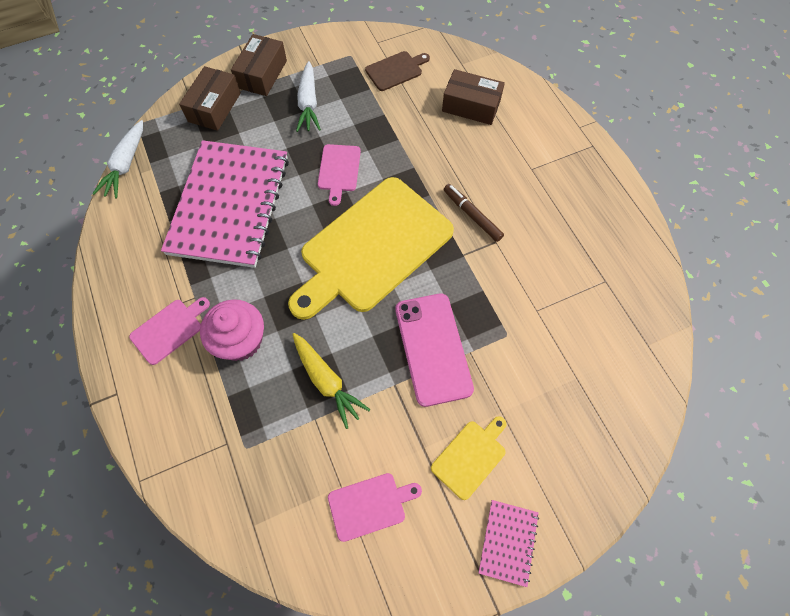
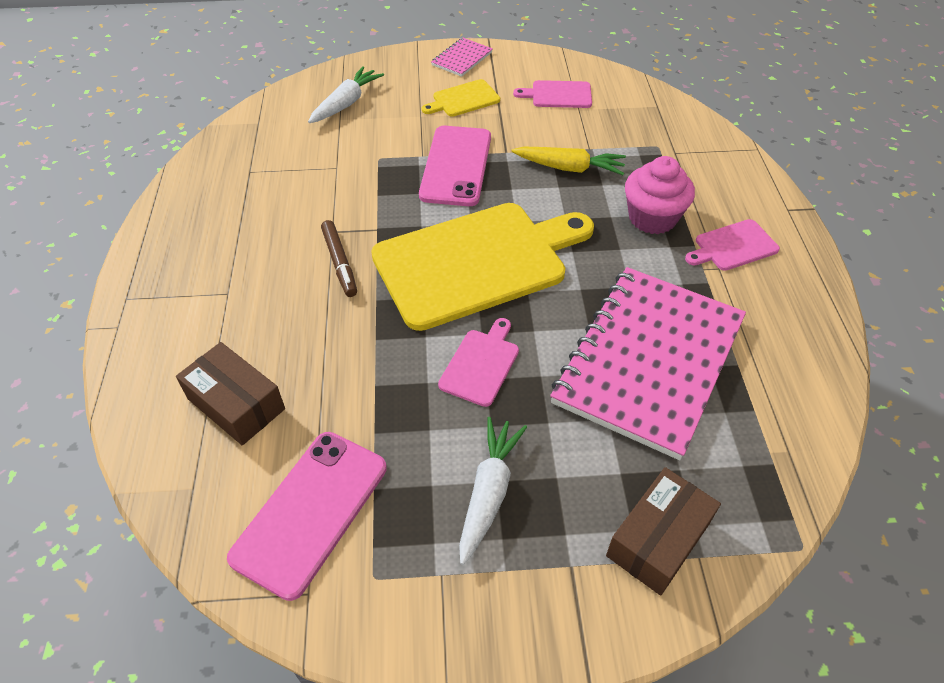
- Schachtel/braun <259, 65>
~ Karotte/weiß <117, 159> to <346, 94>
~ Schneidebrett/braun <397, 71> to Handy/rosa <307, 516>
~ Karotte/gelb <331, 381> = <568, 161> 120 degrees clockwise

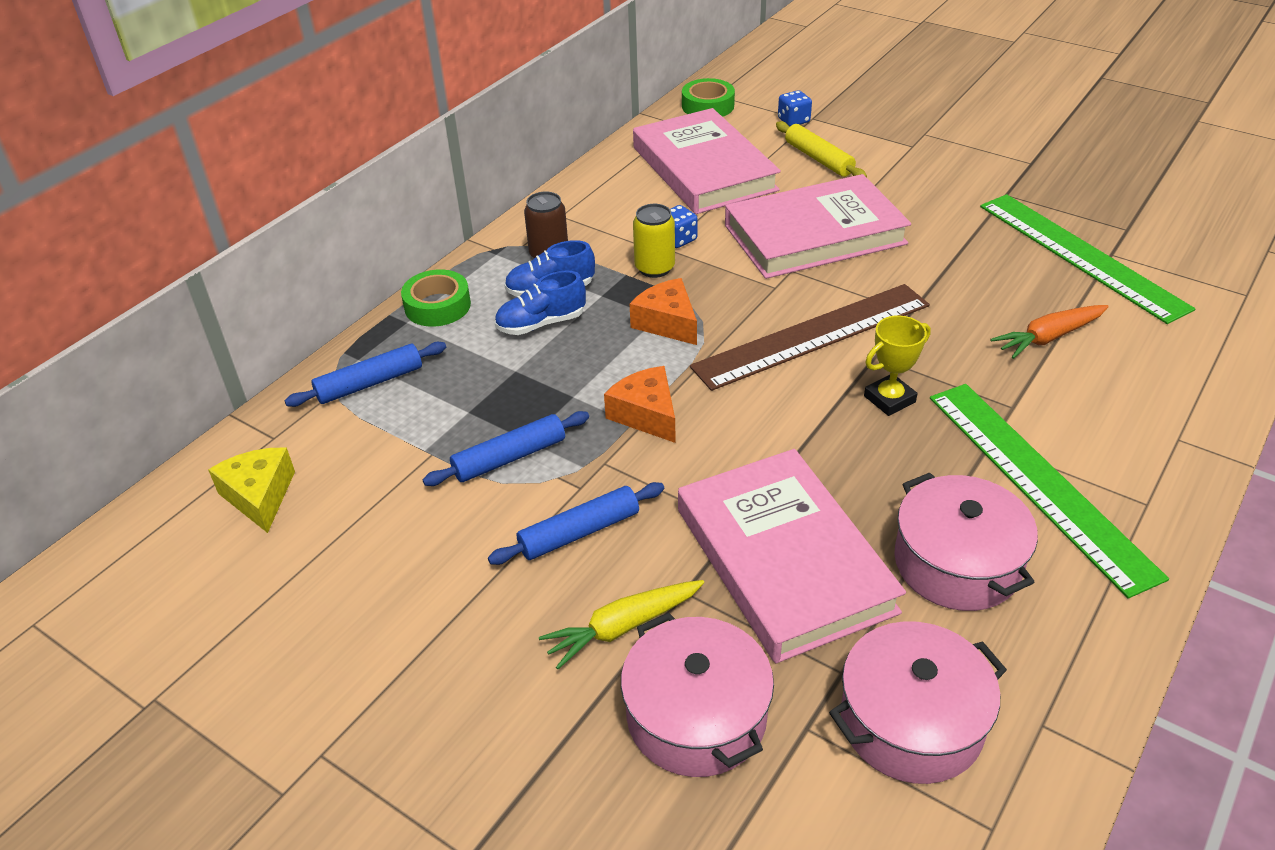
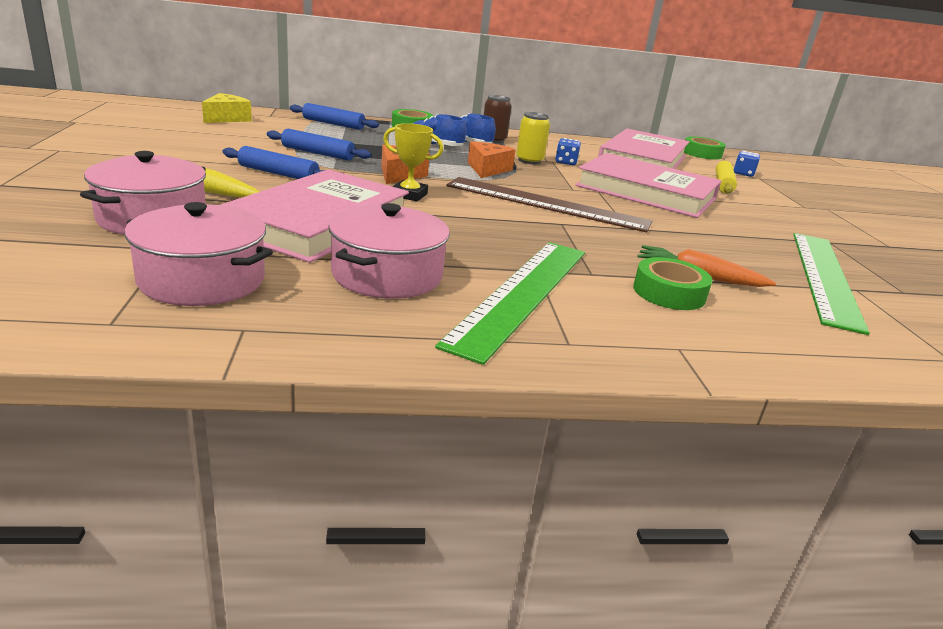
+ Klebeband/grün <672, 283>
~ Pokal/gelb <897, 365> to <413, 162>

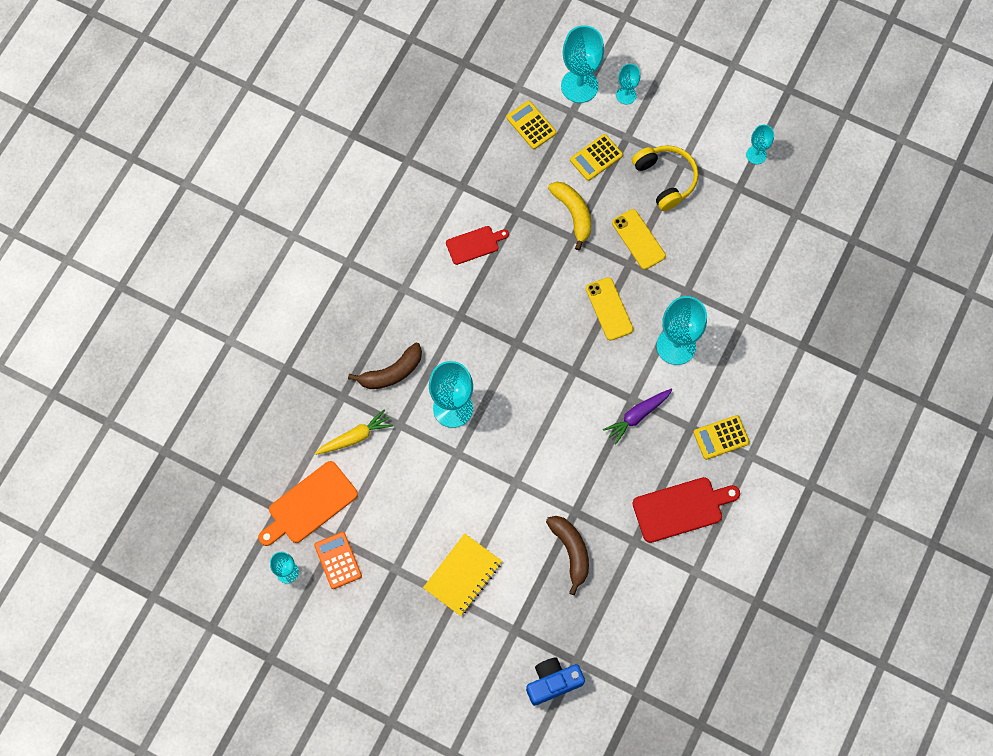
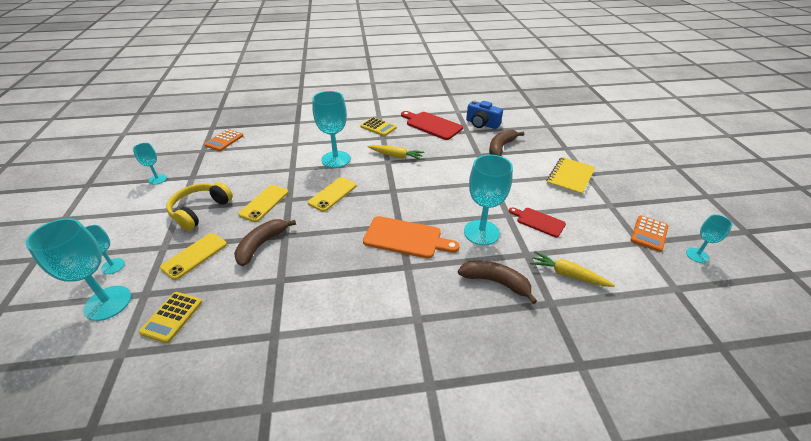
+ Taschenrechner/orange <223, 140>
~ Schneidebrett/orange <308, 503> to <411, 237>
~ Schneidebrett/rot <477, 245> to <537, 222>
~ Kamera/blau <555, 681> to <484, 115>
~ Taschenrechner/gelb <596, 157> to Handy/gelb <193, 256>
~ Banane/gelb <569, 216> to Banane/braun <265, 242>
~ Karotte/lila <638, 416> to Karotte/gelb <396, 152>
~ Notizbuch/gelb <462, 574> = <571, 176> 60 degrees counterclockwise

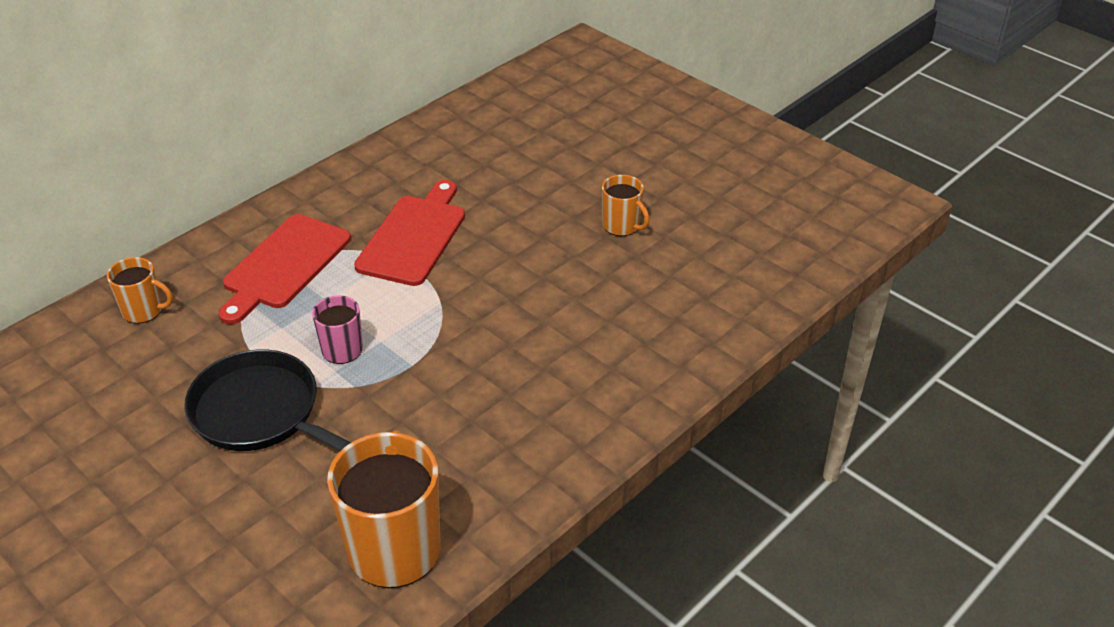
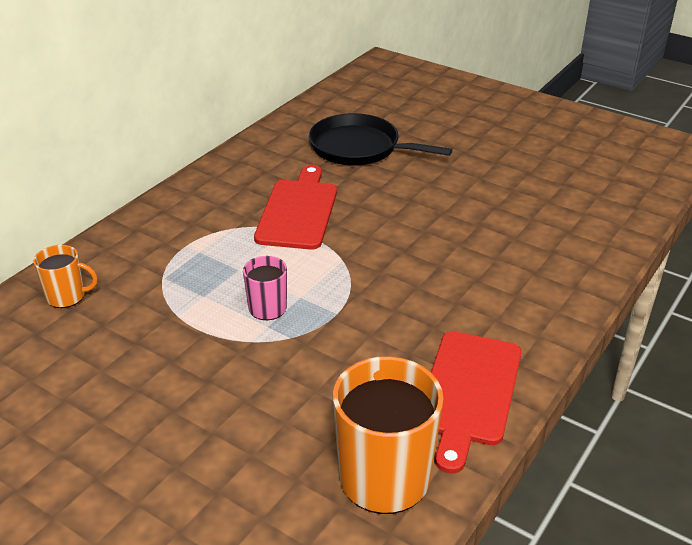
- Tasse/orange <626, 205>
~ Pfanne/schwarz <267, 400> to <380, 139>
~ Schneidebrett/rot <285, 269> to <476, 402>

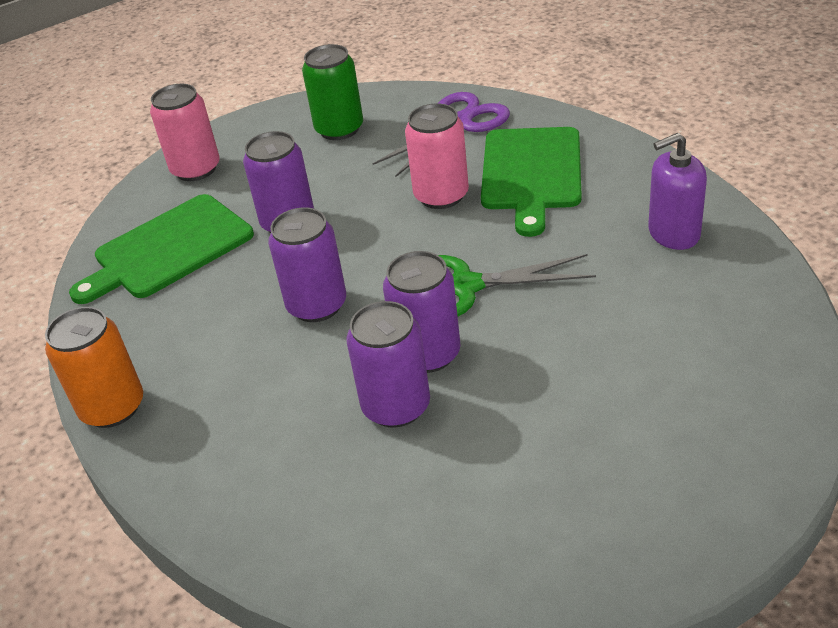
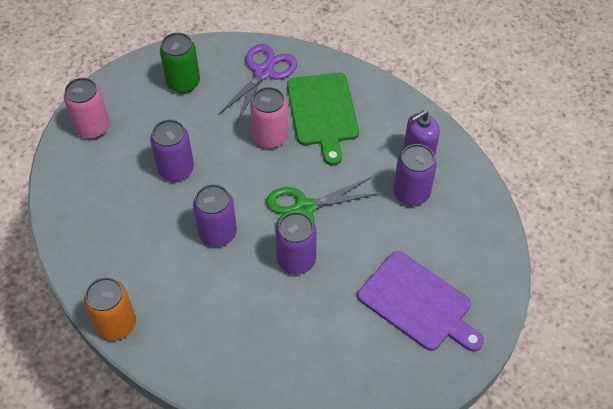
- Schneidebrett/grün <161, 249>
+ Schneidebrett/lila <421, 301>
~ Dose/lila <388, 364> to <415, 175>

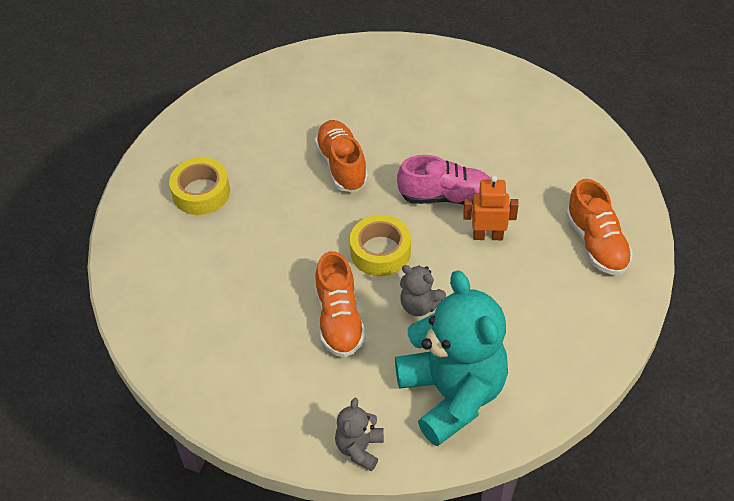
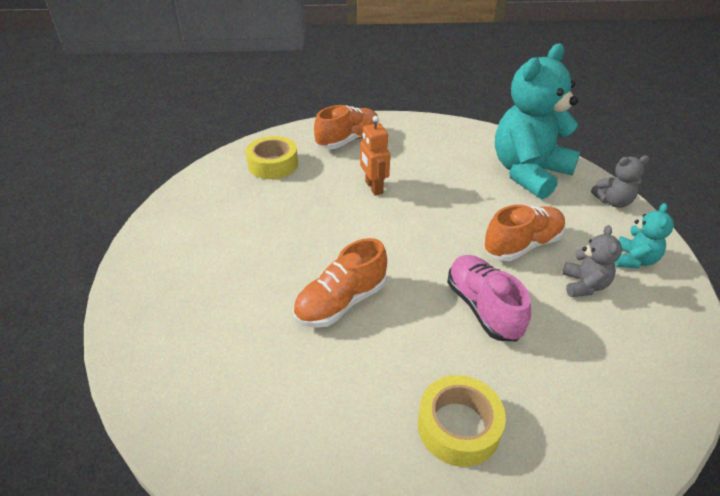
+ Teddybär/türkis <644, 236>
~ Klebeband/gelb <380, 245> to <272, 157>
~ Schuh/rosa <444, 180> to <489, 298>
~ Teddybär/grau <423, 290> to <592, 261>

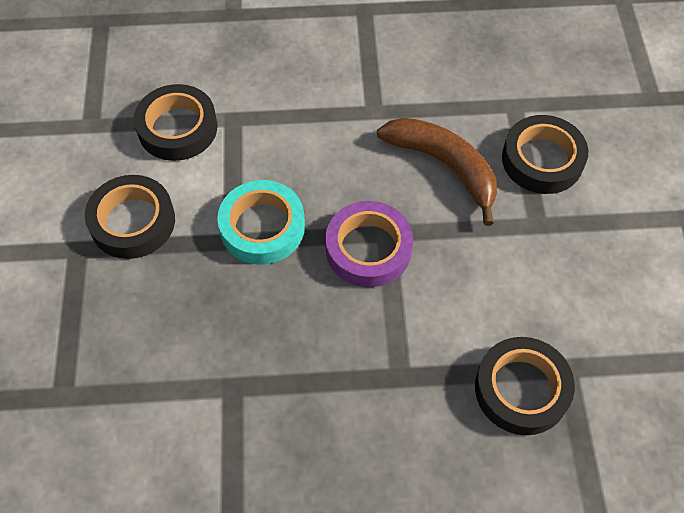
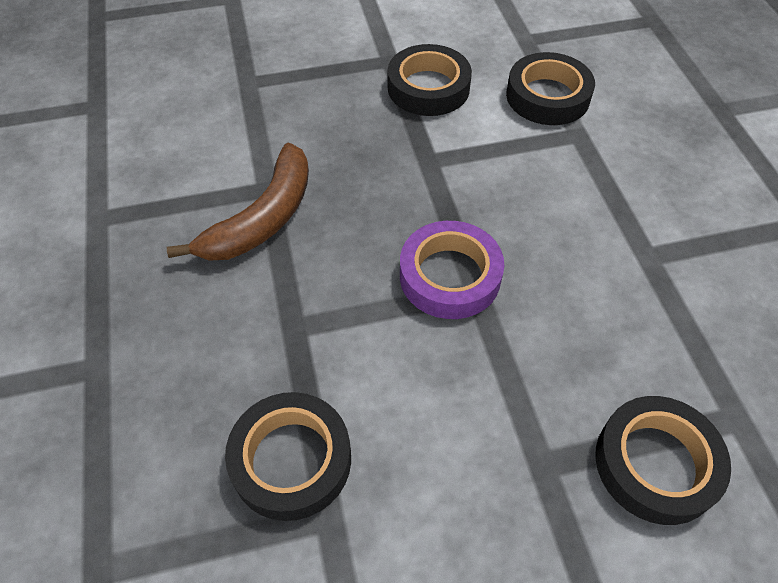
- Klebeband/türkis <261, 222>
~ Banane/braun <437, 172> to <238, 202>

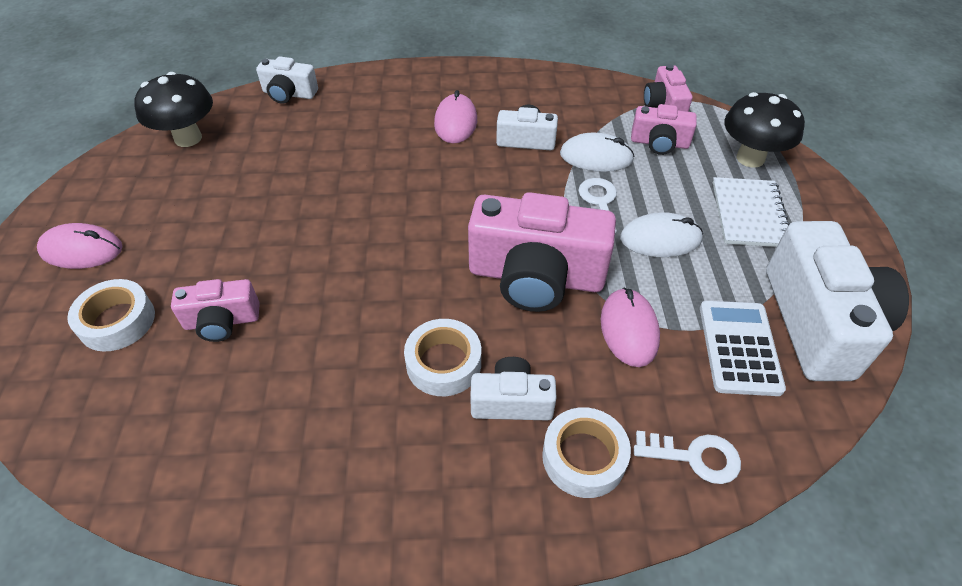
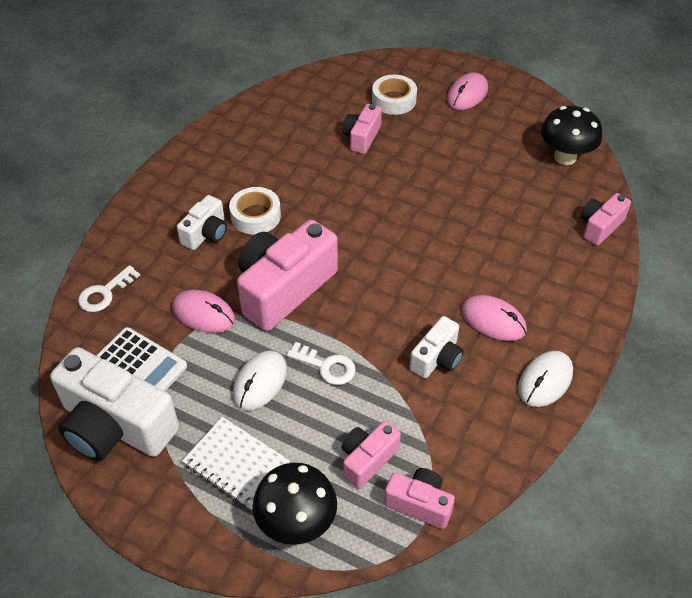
- Klebeband/weiß <586, 452>
~ Computermaus/weiß <597, 152> to <545, 379>
~ Kamera/weiß <287, 80> to Kamera/rosa <606, 219>

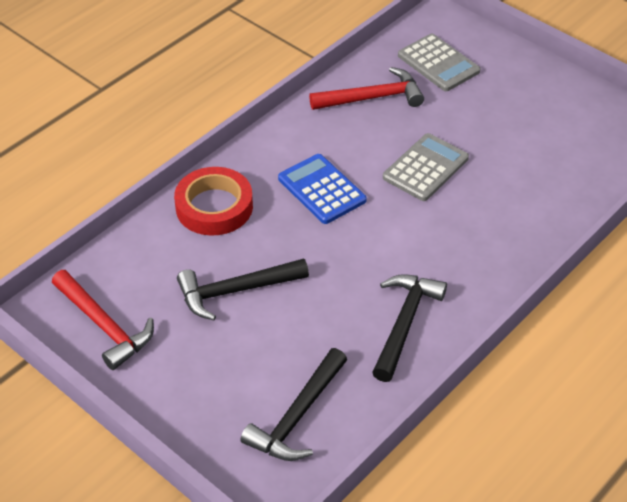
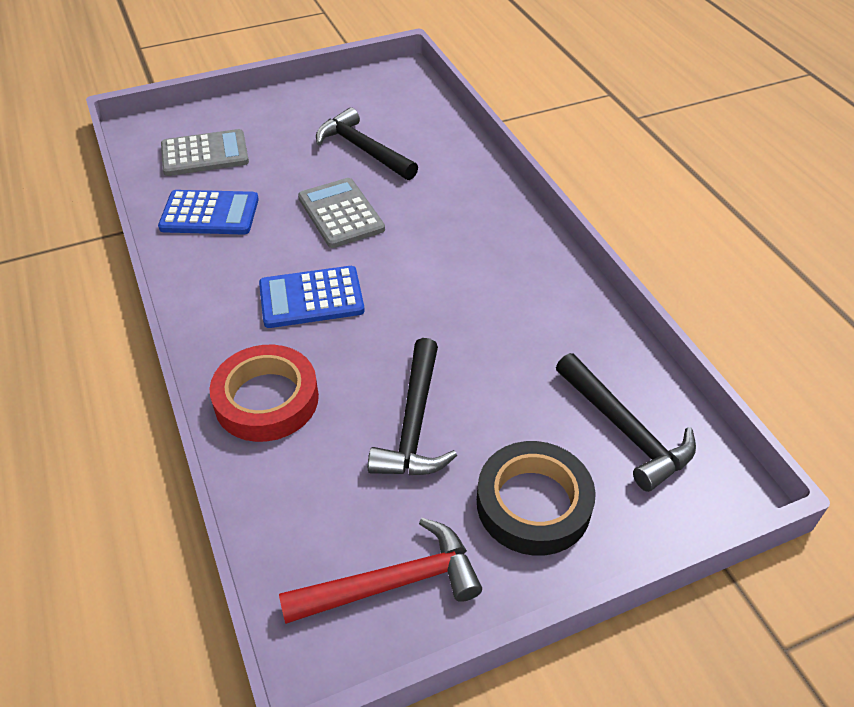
+ Klebeband/schwarz <536, 498>
~ Hammer/schwarz <409, 328> to <367, 143>
~ Hammer/rot <366, 88> to Taschenrechner/blau <208, 212>

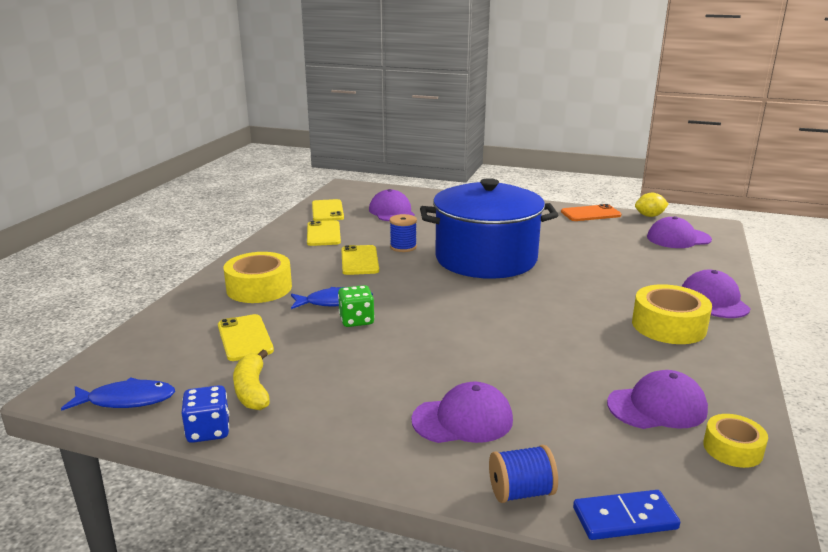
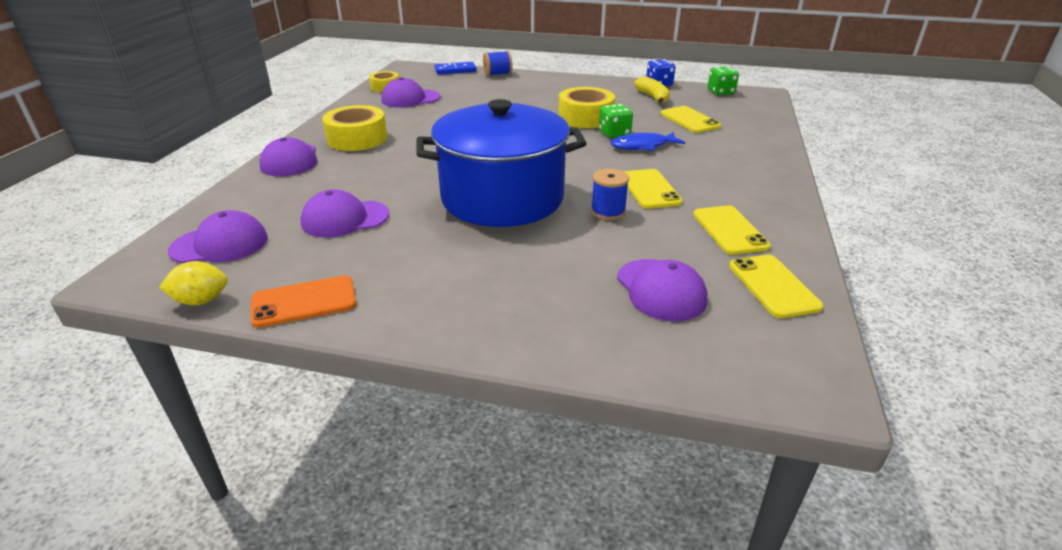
~ Klebeband/gelb <258, 277> to <587, 107>
~ Kappe/lila <462, 412> to <344, 213>
~ Fisch/blau <118, 394> to Spielwürfel/grün <723, 80>

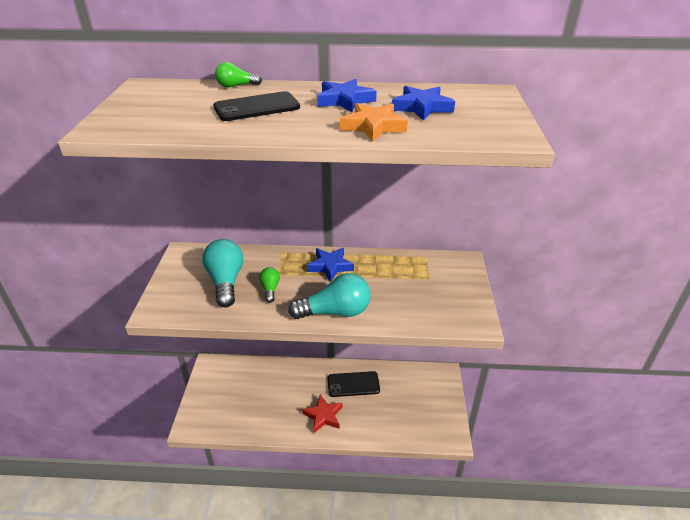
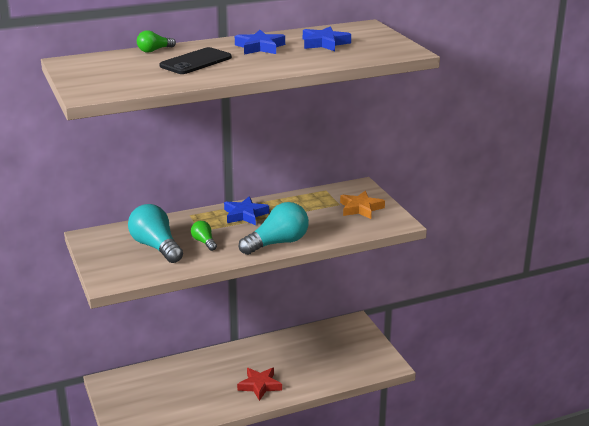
- Handy/schwarz <354, 384>
~ Stern/orange <374, 122> to <362, 205>

